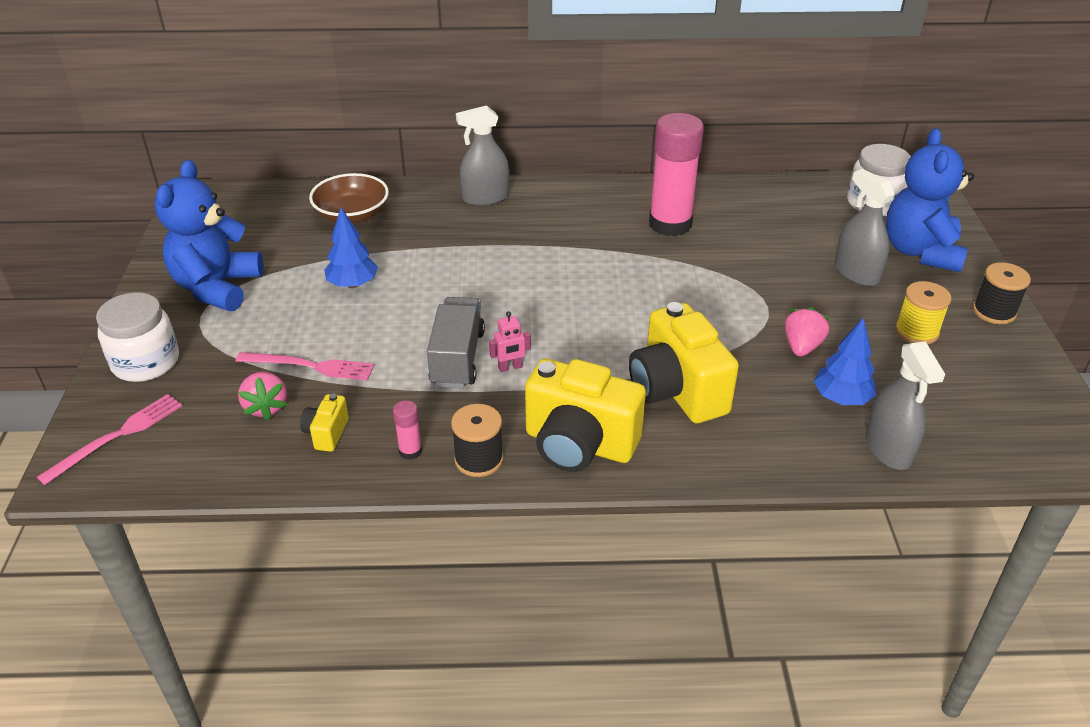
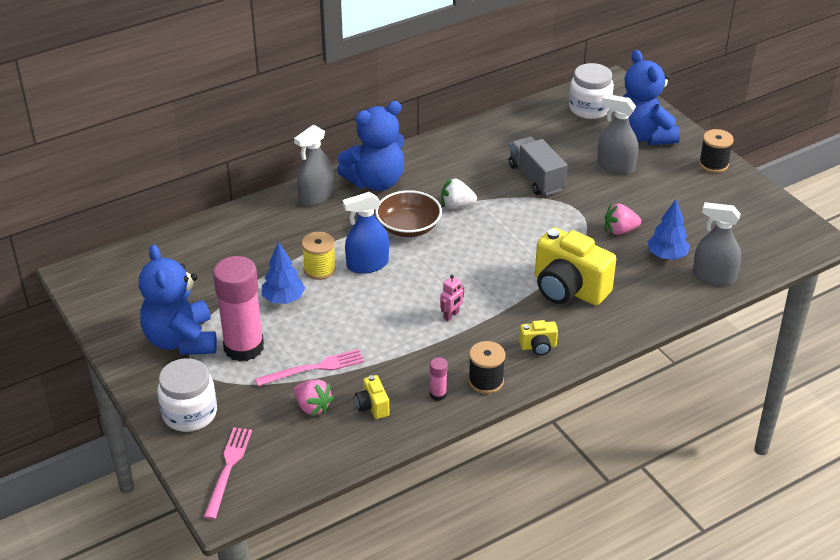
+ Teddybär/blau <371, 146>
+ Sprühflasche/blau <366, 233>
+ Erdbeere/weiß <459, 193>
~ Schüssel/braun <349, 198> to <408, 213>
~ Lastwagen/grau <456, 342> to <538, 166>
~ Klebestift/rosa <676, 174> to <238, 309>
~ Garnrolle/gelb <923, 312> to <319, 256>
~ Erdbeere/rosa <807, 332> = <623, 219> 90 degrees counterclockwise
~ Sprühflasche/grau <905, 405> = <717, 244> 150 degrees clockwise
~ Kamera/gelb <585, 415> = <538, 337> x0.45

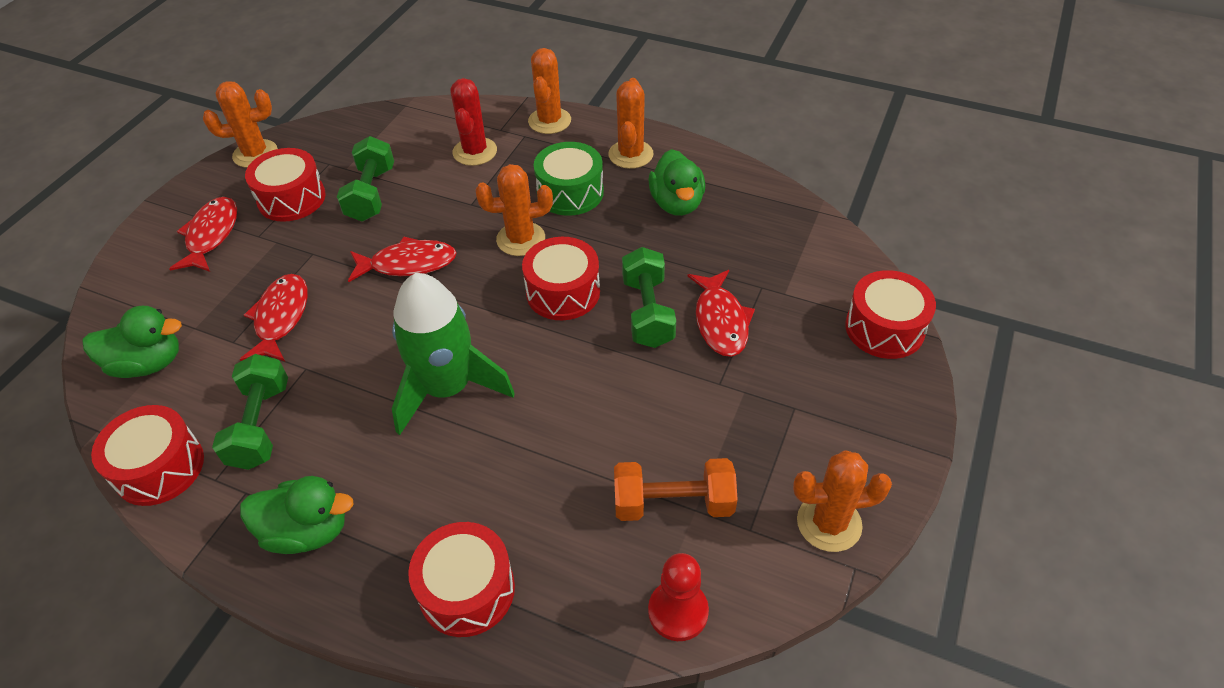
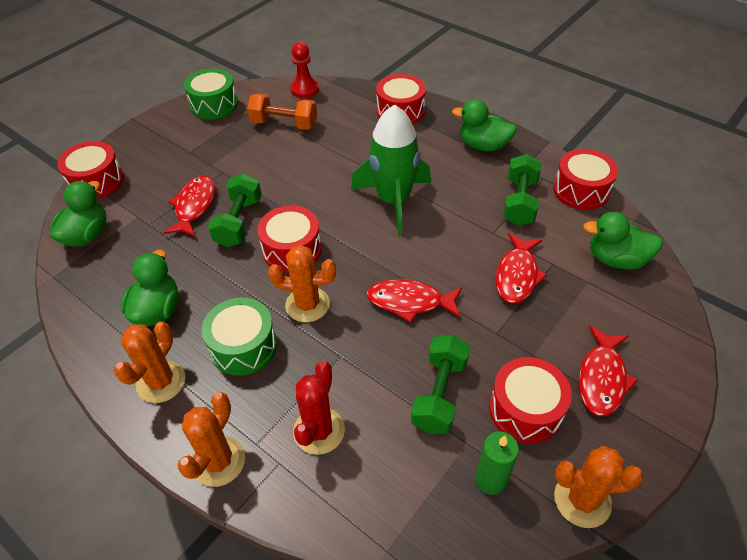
+ Ente/grün <78, 213>
+ Kerze/grün <497, 463>
~ Kaktus/orange <842, 501> to Trommel/grün <211, 94>

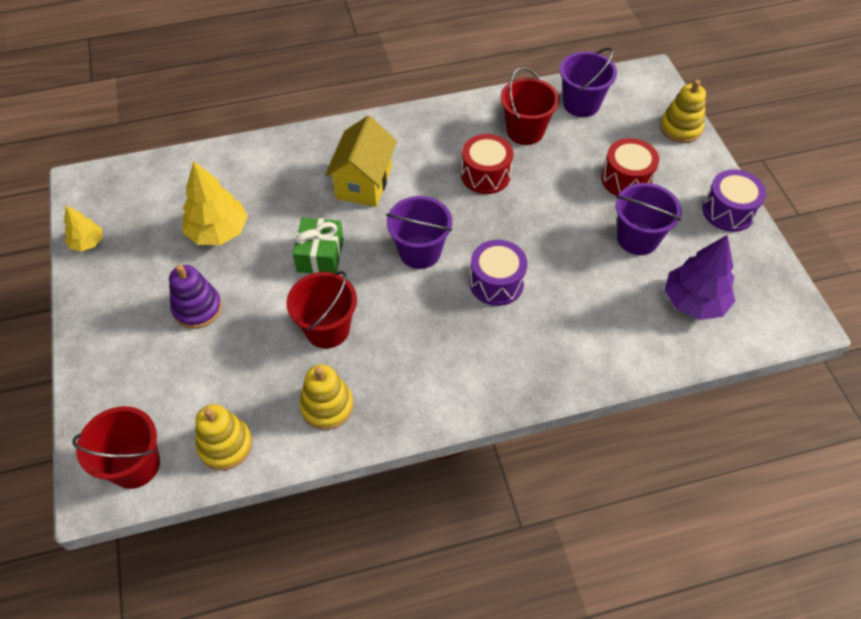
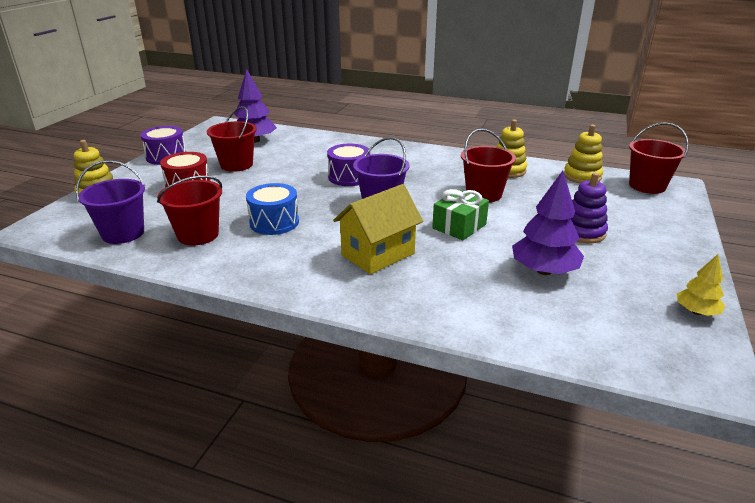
~ Baum/gelb <215, 203> to Baum/lila <548, 223>
~ Trommel/rot <487, 164> to Trommel/blau <272, 209>
~ Eimer/lila <648, 219> to Eimer/rot <232, 139>

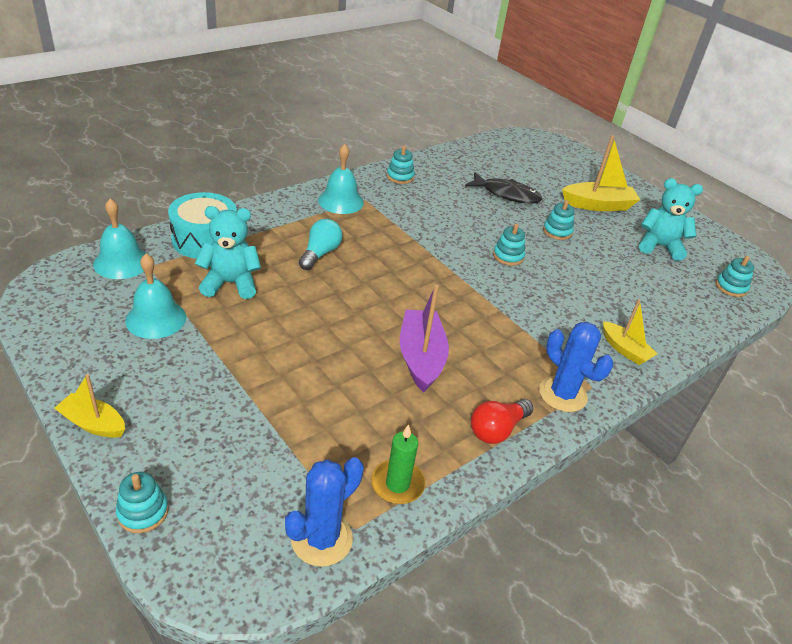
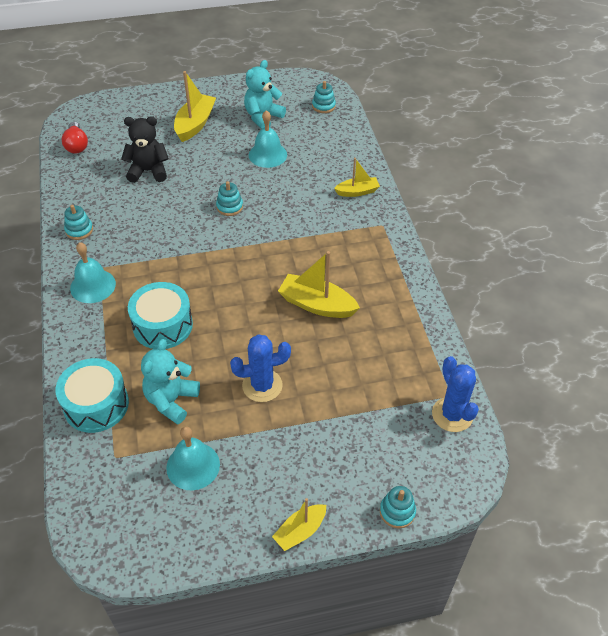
- Kerze/grün <398, 464>
- Stapelspielzeug/türkis <558, 220>
~ Glocke/türkis <120, 239> to <268, 139>
~ Glühbirne/rot <502, 421> to <75, 138>
~ Kaktus/blau <576, 367> to <260, 368>
~ Glühbirne/türkis <321, 244> to Trommel/türkis <160, 315>
~ Fisch/schwarz <503, 188> to Teddybär/schwarz <145, 149>
~ Boot/lila <424, 338> to Boot/gelb <319, 284>

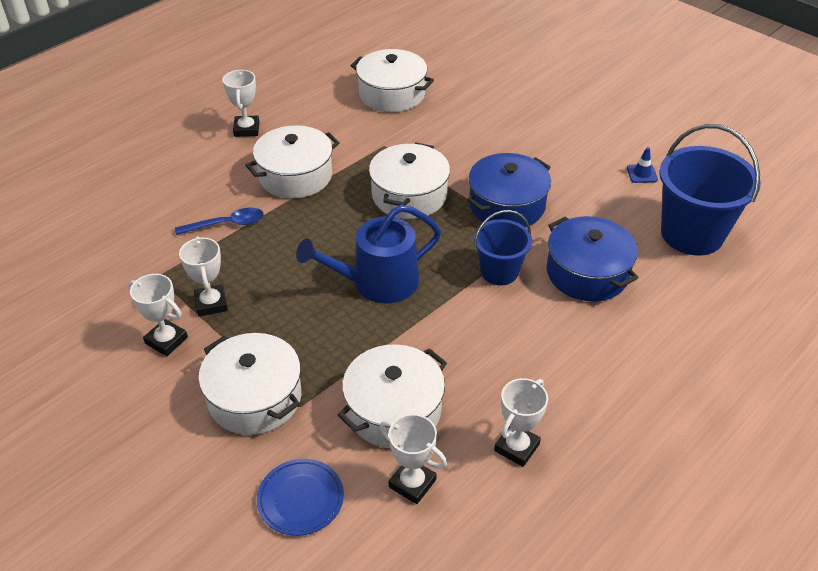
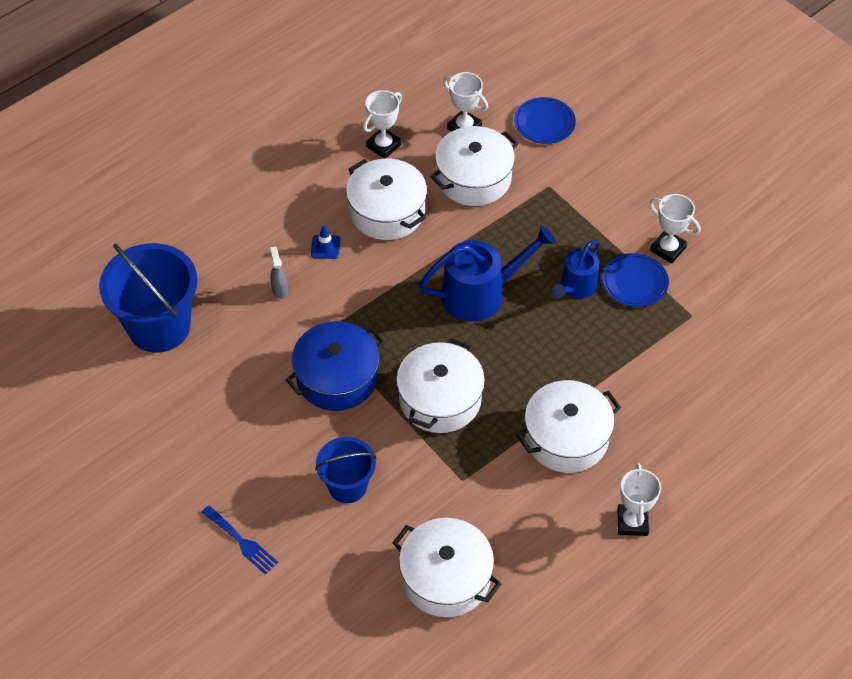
- Löffel/blau <219, 221>
+ Gabel/blau <240, 539>
+ Gießkanne/blau <575, 269>
~ Kochtopf/weiß <249, 384> to <386, 199>
~ Eimer/blau <503, 247> to <345, 470>
~ Leitkegel/blau <642, 165> to <326, 242>
~ Pokal/weiß <203, 276> to Teller/blau <635, 280>
~ Kochtopf/blau <592, 259> to Sprühflasche/grau <279, 272>

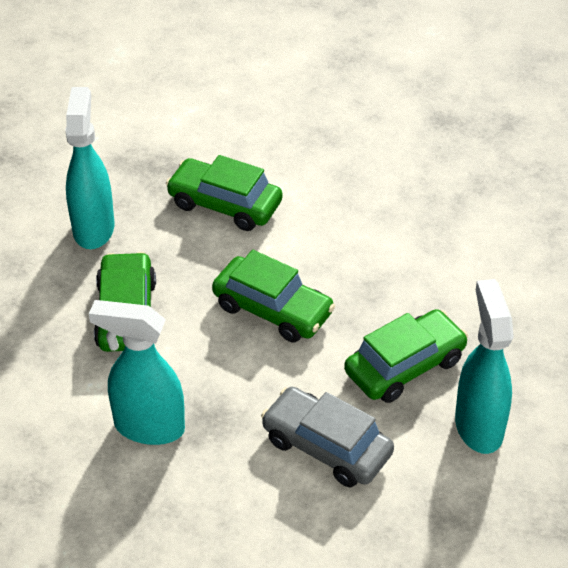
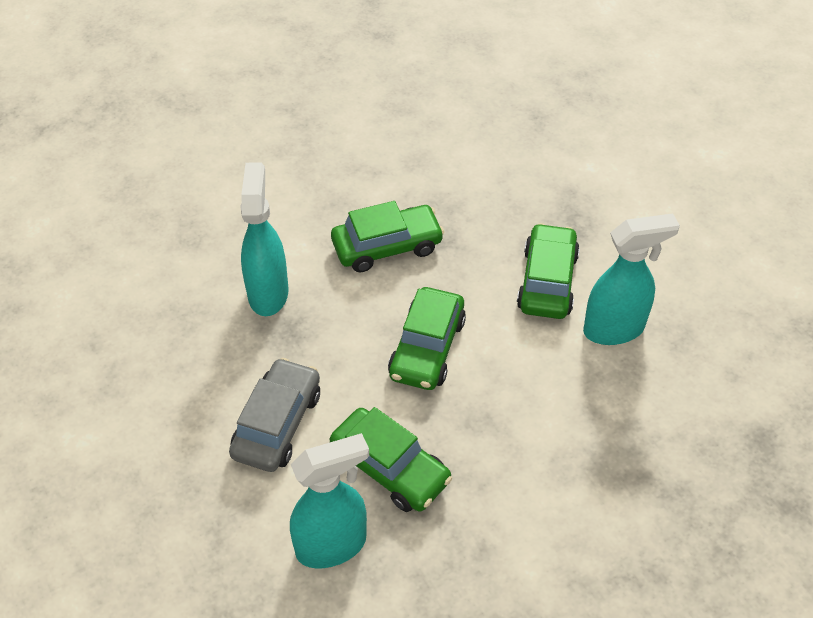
~ Sprühflasche/türkis <89, 168> to <631, 279>

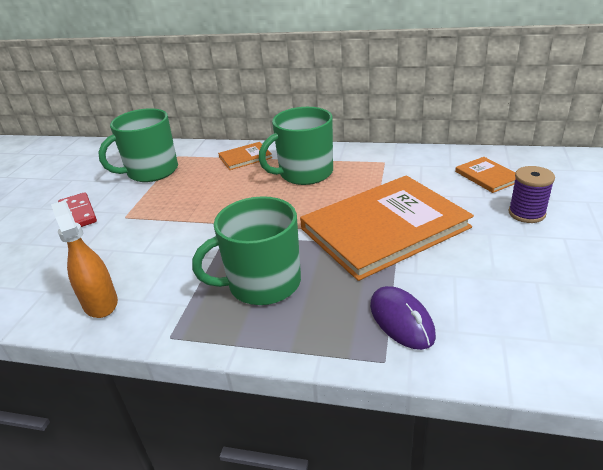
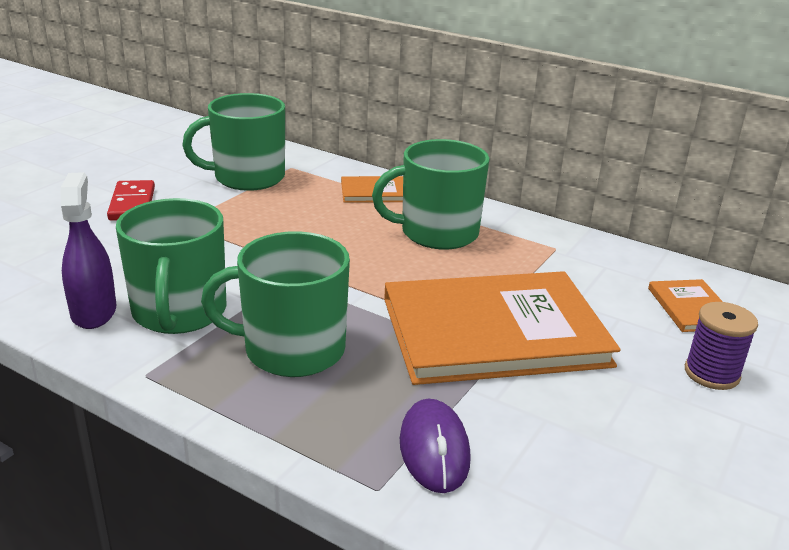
+ Tasse/grün <171, 266>
~ Sprühflasche/orange <84, 259> to Sprühflasche/lila <88, 250>

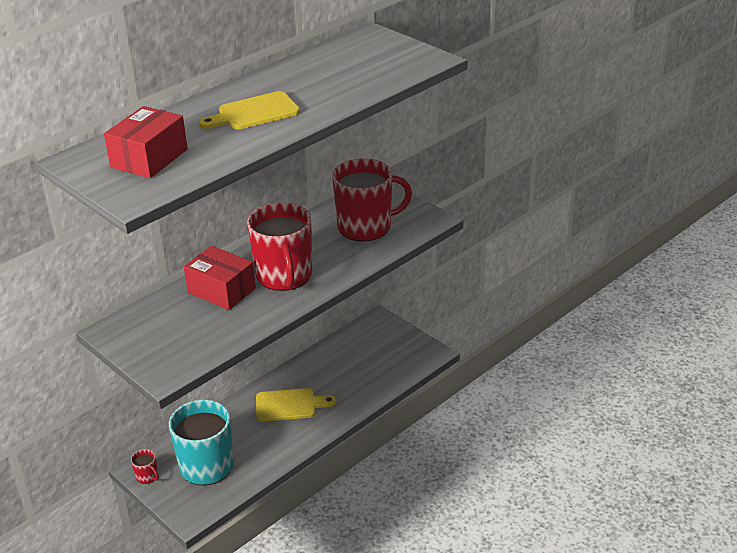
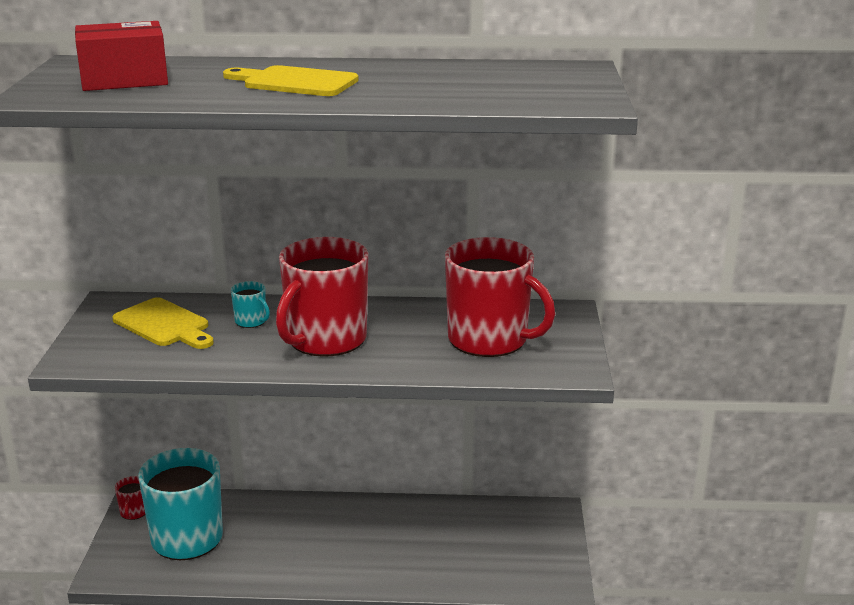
~ Schneidebrett/gelb <296, 405> to <163, 323>
~ Schachtel/rot <220, 278> to Tasse/türkis <250, 304>

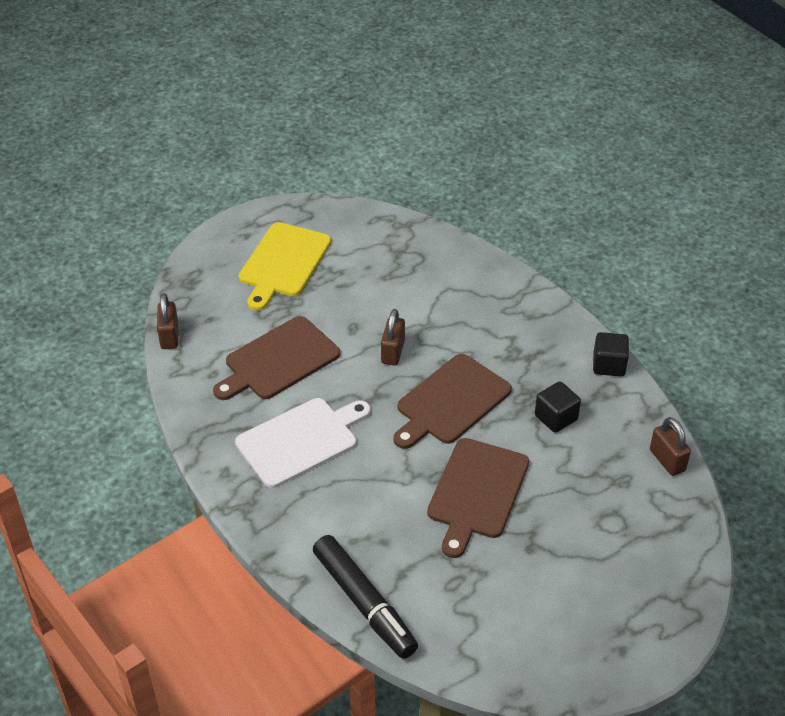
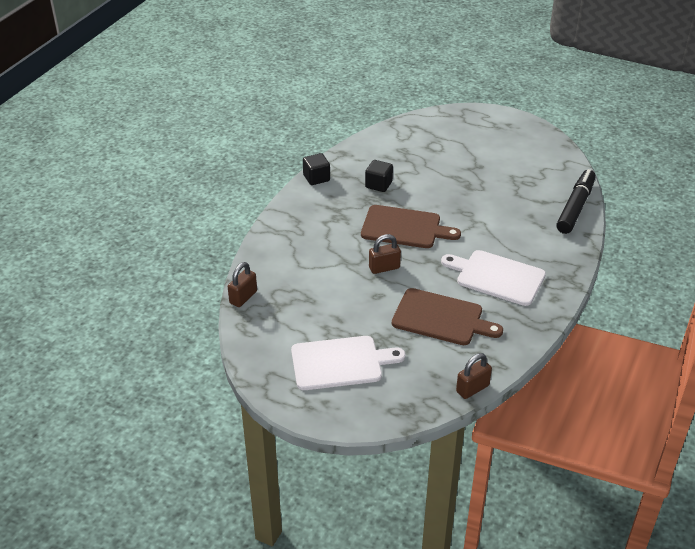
- Schneidebrett/braun <478, 498>
~ Vorhängeschloss/braun <670, 446> to <242, 284>
~ Schneidebrett/gelb <285, 266> to Schneidebrett/weiß <348, 363>

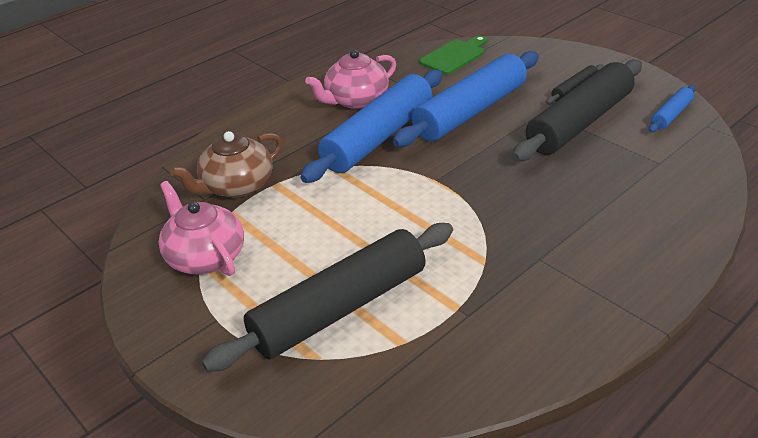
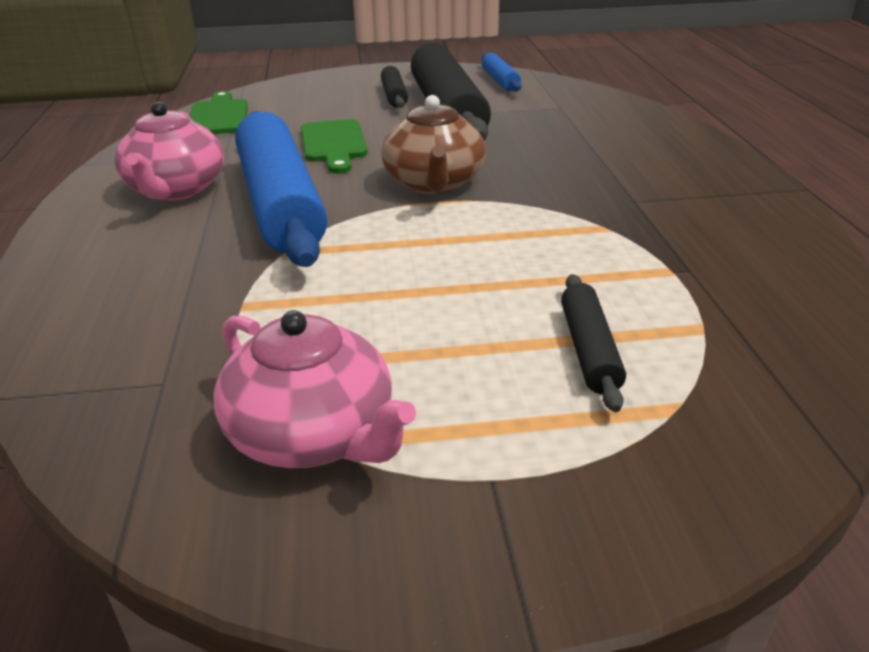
~ Teekanne/braun <226, 164> to <433, 144>
~ Nudelholz/blau <466, 99> to Schneidebrett/grün <334, 146>
~ Teekanne/rosa <201, 228> = <315, 389> 135 degrees counterclockwise
~ Nudelholz/schwarz <327, 297> = <593, 343> x0.45

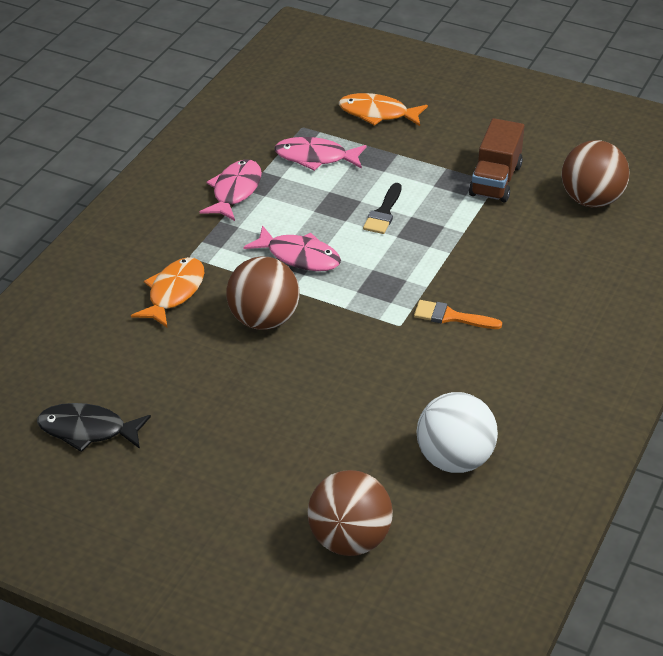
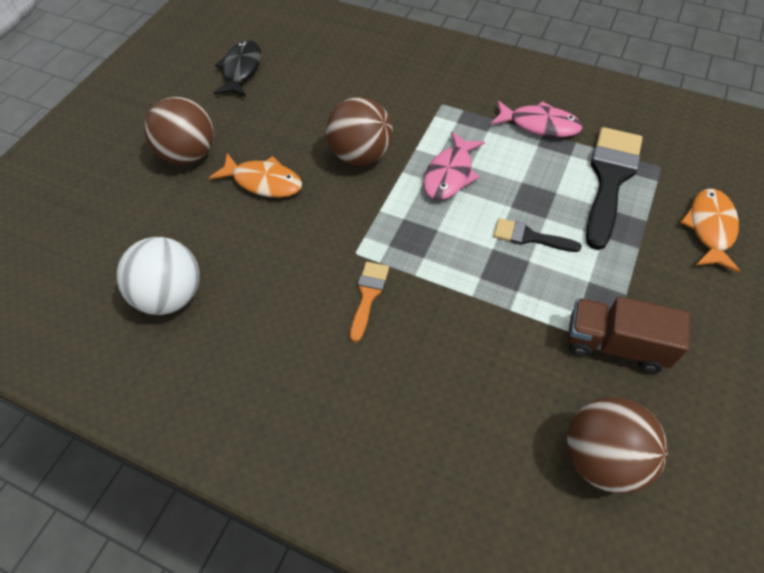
~ Fisch/orange <167, 292> to <255, 175>
~ Ball/braun <350, 513> to <179, 131>
~ Fisch/rosa <320, 154> to Pinsel/schwarz <614, 188>

